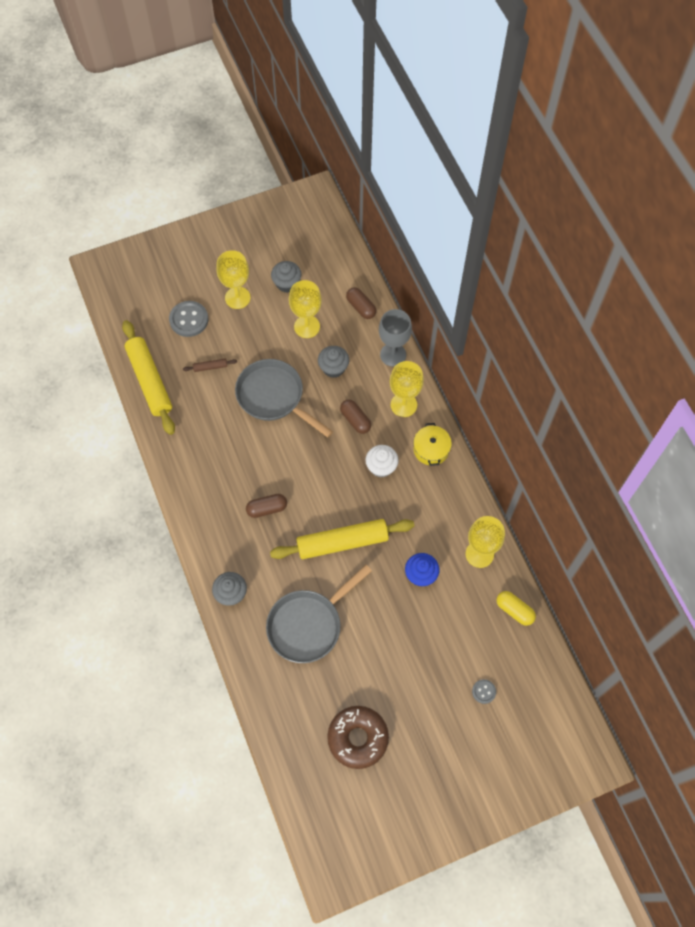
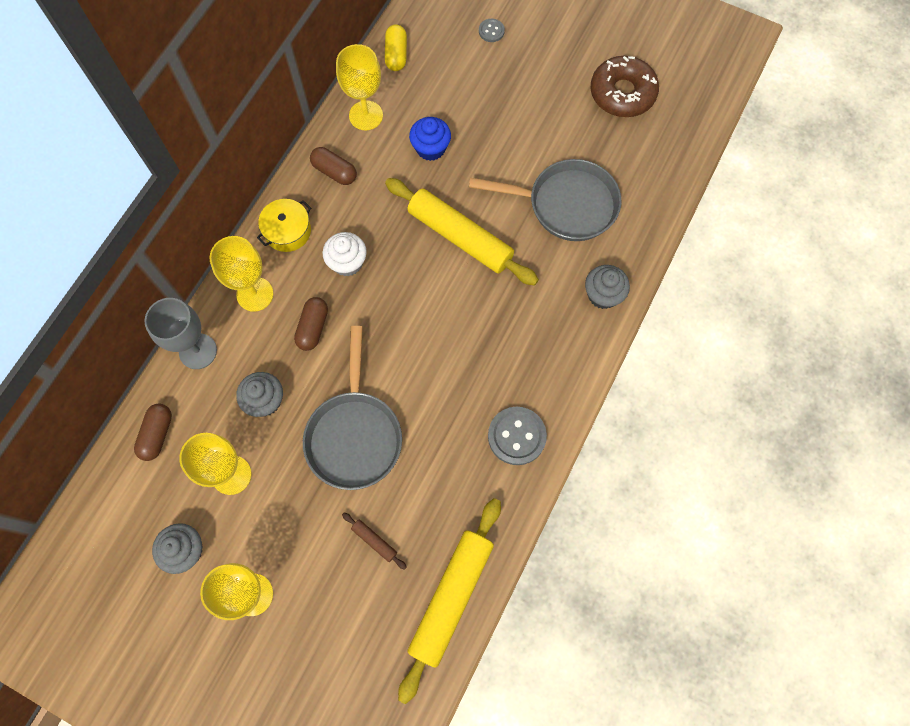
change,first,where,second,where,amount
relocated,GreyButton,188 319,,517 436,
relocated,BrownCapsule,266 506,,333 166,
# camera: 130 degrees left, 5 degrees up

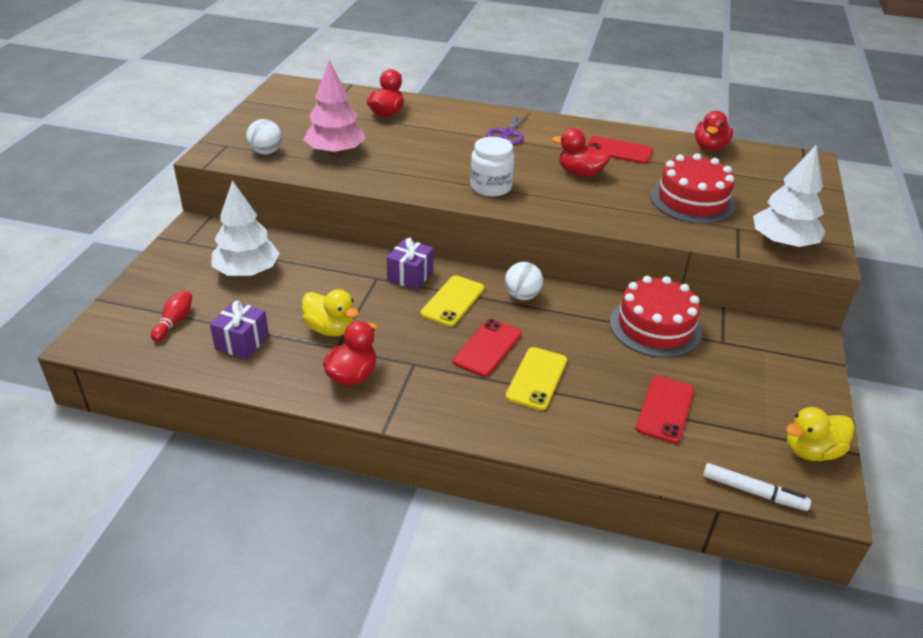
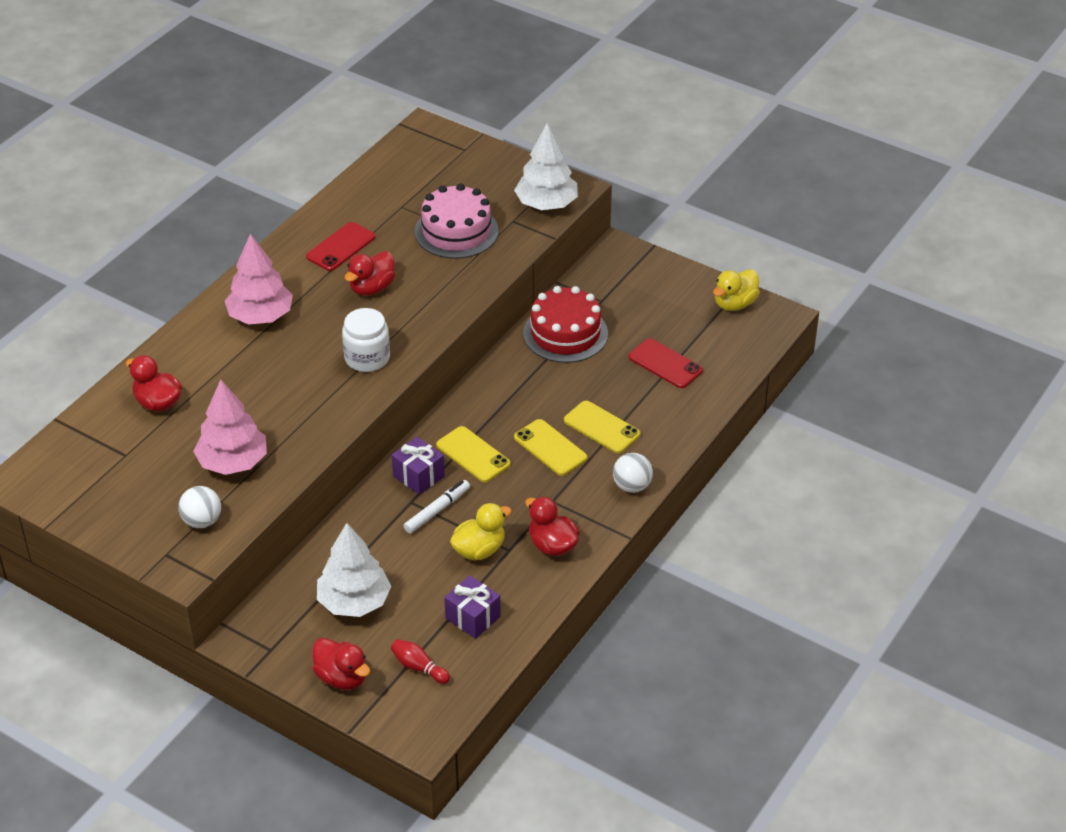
change,first,where,second,where,amount
colour,RedPhone,487 348,YellowPhone,551 447,
exchanged,PurpleScissors,508 128,PinkTree,259 279,
relocated,WhiteBall,523 281,,633 473,
colour,RedCake,693 188,PinkCake,457 221,
relocated,RedDuck,714 131,,341 664,
relocated,WhiteMarker,757 487,,437 506,
spun,YellowDuck,820 434,,736 290,45 degrees clockwise
# camera: 70 degrees left, 5 degrees up

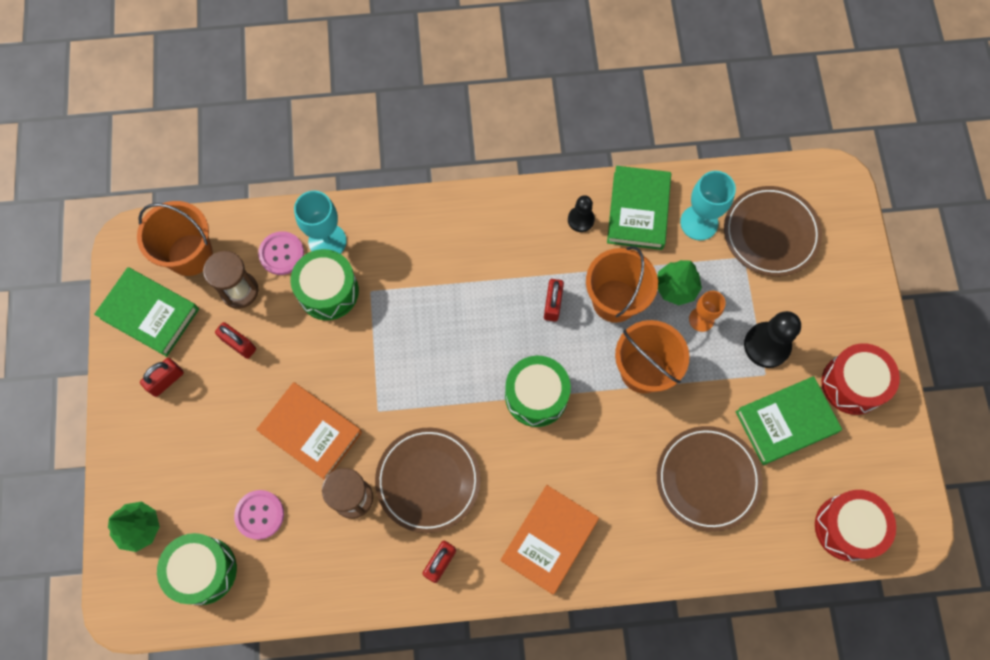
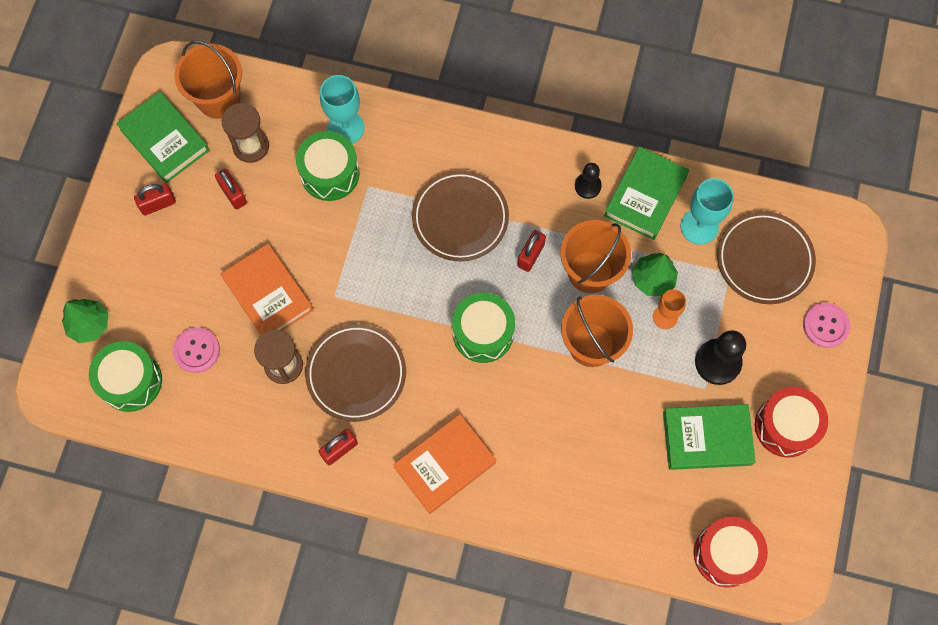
change,first,where,second,where,amount
relocated,PinkButton,281 253,,826 325,
relocated,BrownPlate,709 479,,460 215,
# camera: 20 degrees right, 0 degrees up

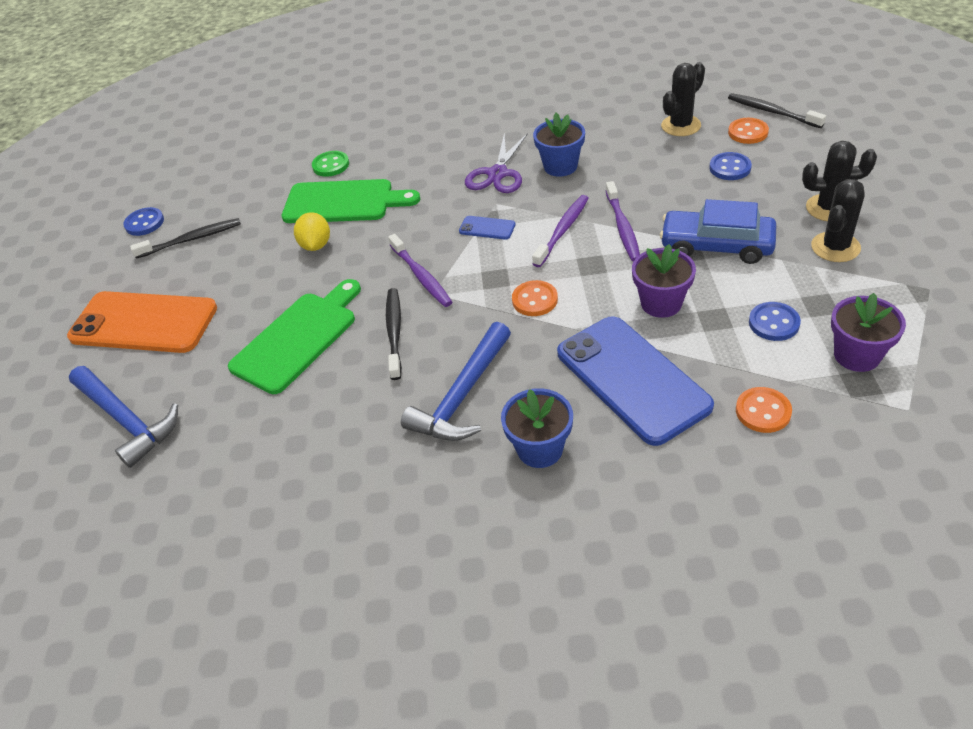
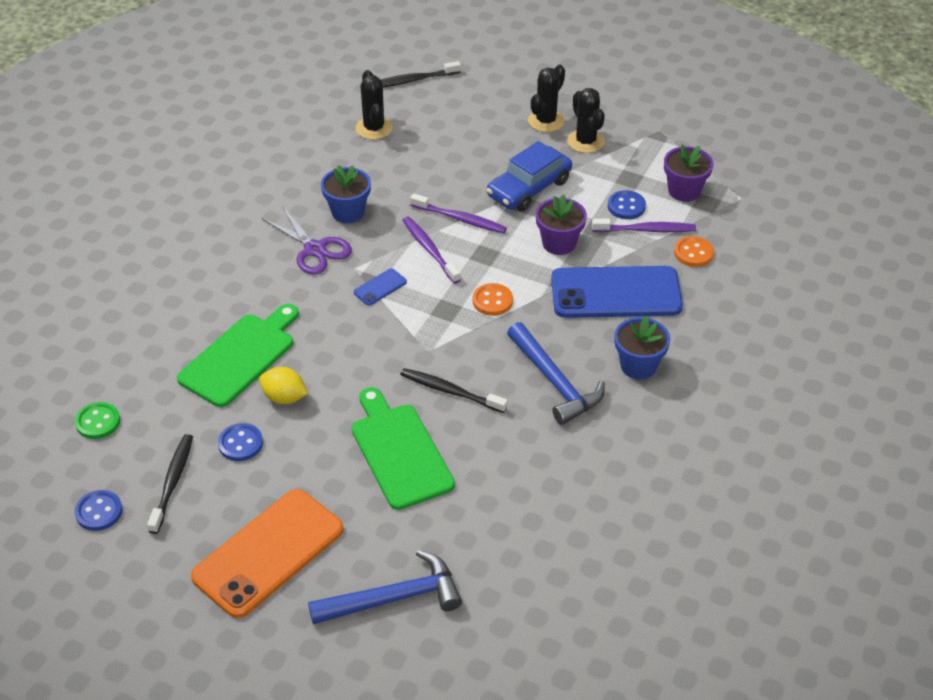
change,first,where,second,where,amount
relocated,GreenButton,330 164,,97 420,
relocated,PurpleToothbrush,420 270,,644 225,
relocated,BlueButton,730 166,,240 442,
missing,OrangeButton,748 131,,,
# camera: 65 degrees left, 0 degrees up

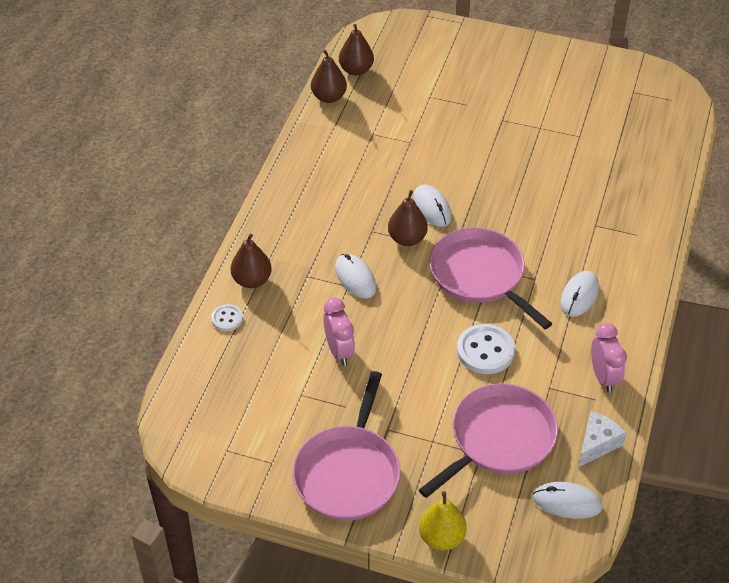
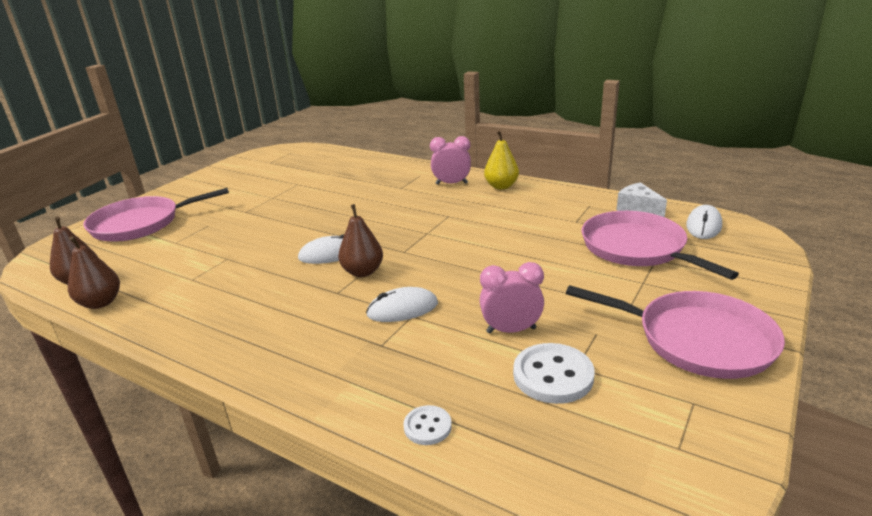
change,first,where,second,where,amount
missing,BrownPear,251 261,,,
relocated,YellowPear,443 520,,501 160,
relocated,PinkPan,491 278,,156 214,
relocated,WhiteButton,486 349,,554 373,
missing,WhiteMouse,580 294,,,
relocated,PinkClock,609 358,,450 160,
# camera: 75 degrees left, 20 degrees down

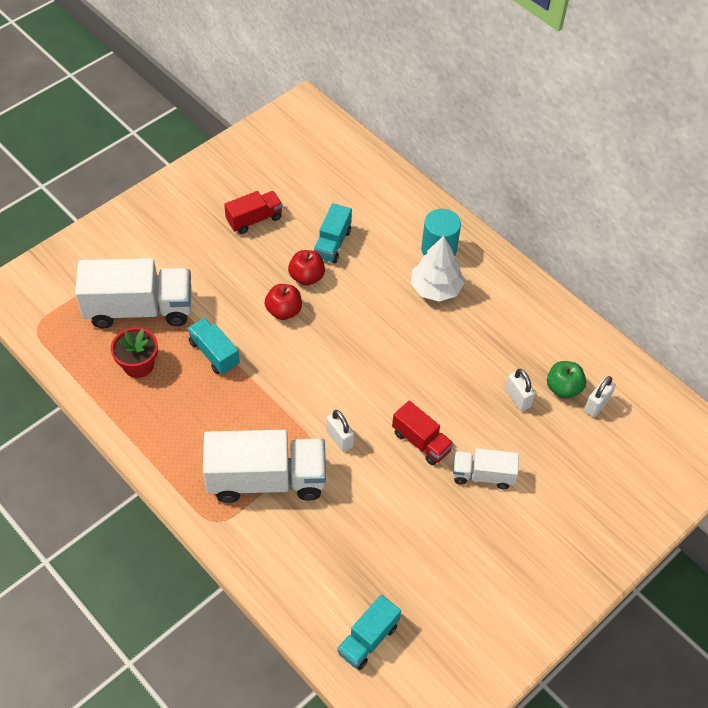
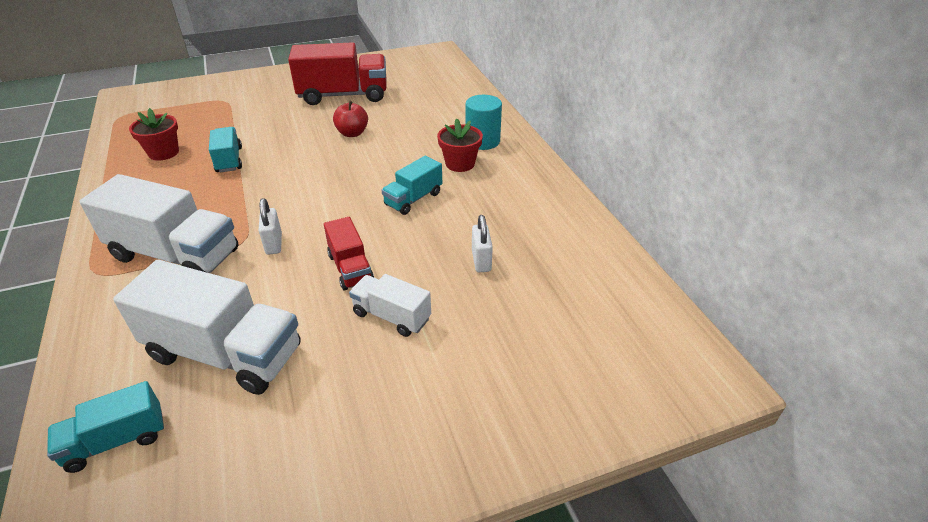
change,first,where,second,where,amount
relocated,WhiteTruck,133 293,,206 327,
size,RedTruck,253 212,,337 73,x1.86
missing,RedApple,283 302,,,
relocated,TurquoiseTruck,333 233,,412 185,
exchanged,WhiteTree,438 269,RedFlowerPot,460 145,
missing,GreenApple,566 380,,,
missing,WhitePadlock,600 396,,,
# camera: 25 degrees right, 15 degrees down

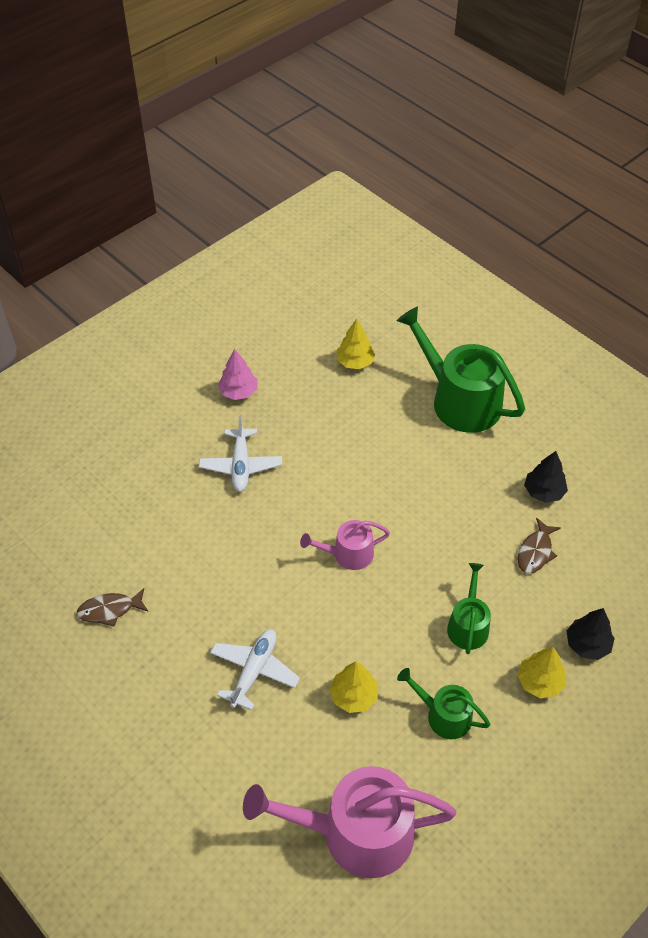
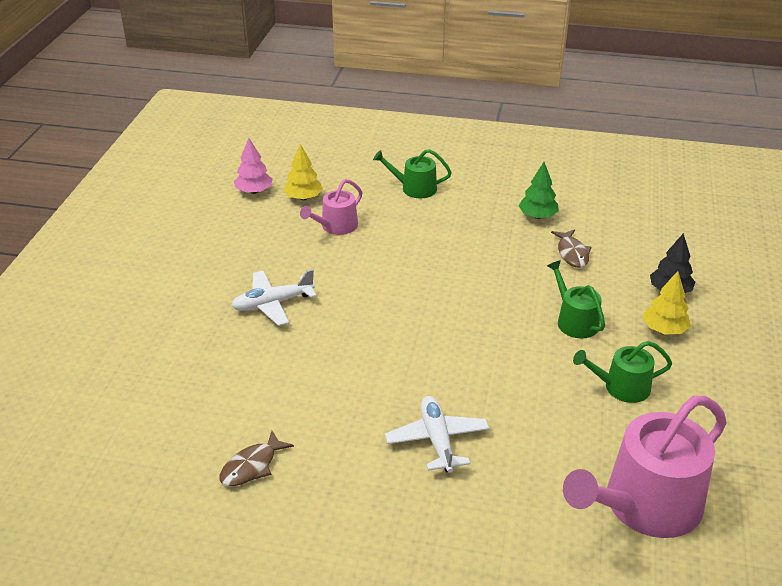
change,first,where,second,where,amount
spun,WhitePlane,240 454,,274 297,105 degrees clockwise
relocated,PinkTree,237 374,,253 166,
relocated,PinkWateringCan,345 545,,331 207,
missing,YellowTree,354 687,,,
size,GreenWateringCan,461 370,,412 173,x0.52
colour,BlackTree,546 477,GreenTree,539 190,
# camera: 35 degrees left, 15 degrees down

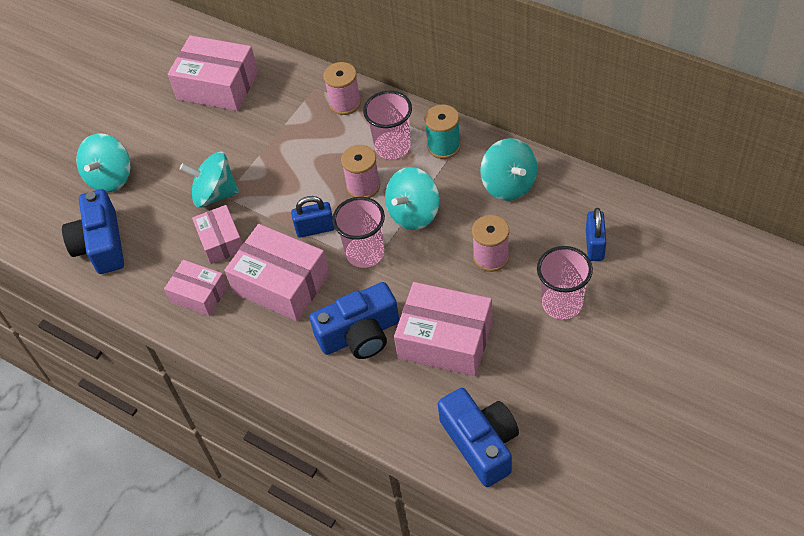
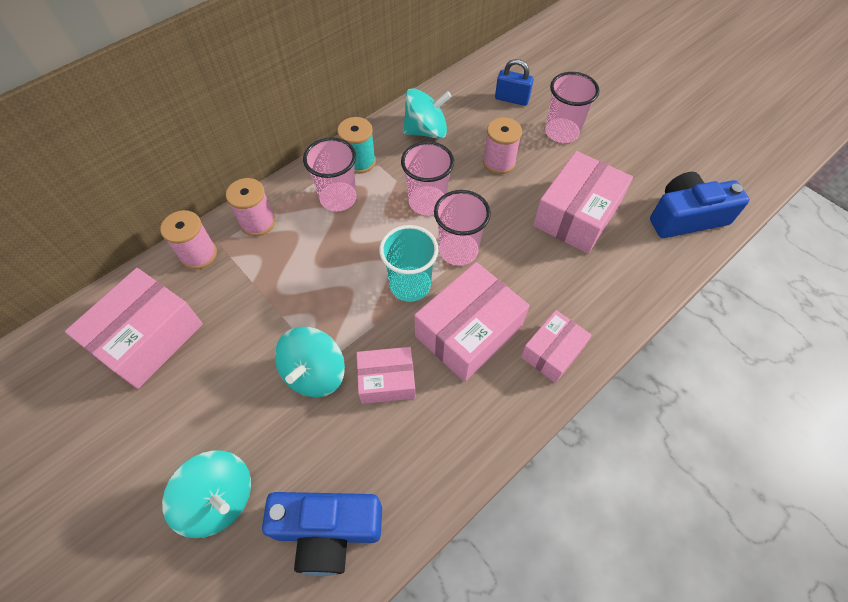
change,first,where,second,where,amount
relocated,PinkBox,196 288,,556 346,
exchanged,BluePadlock,313 217,TurquoiseCup,408 263,
missing,BlueCamera,354 320,,,
relocated,PinkSpool,360 171,,188 240,
exchanged,TurquoiseSpinningTop,412 198,PinkCup,427 178,
# camera: 80 degrees left, 5 degrees up

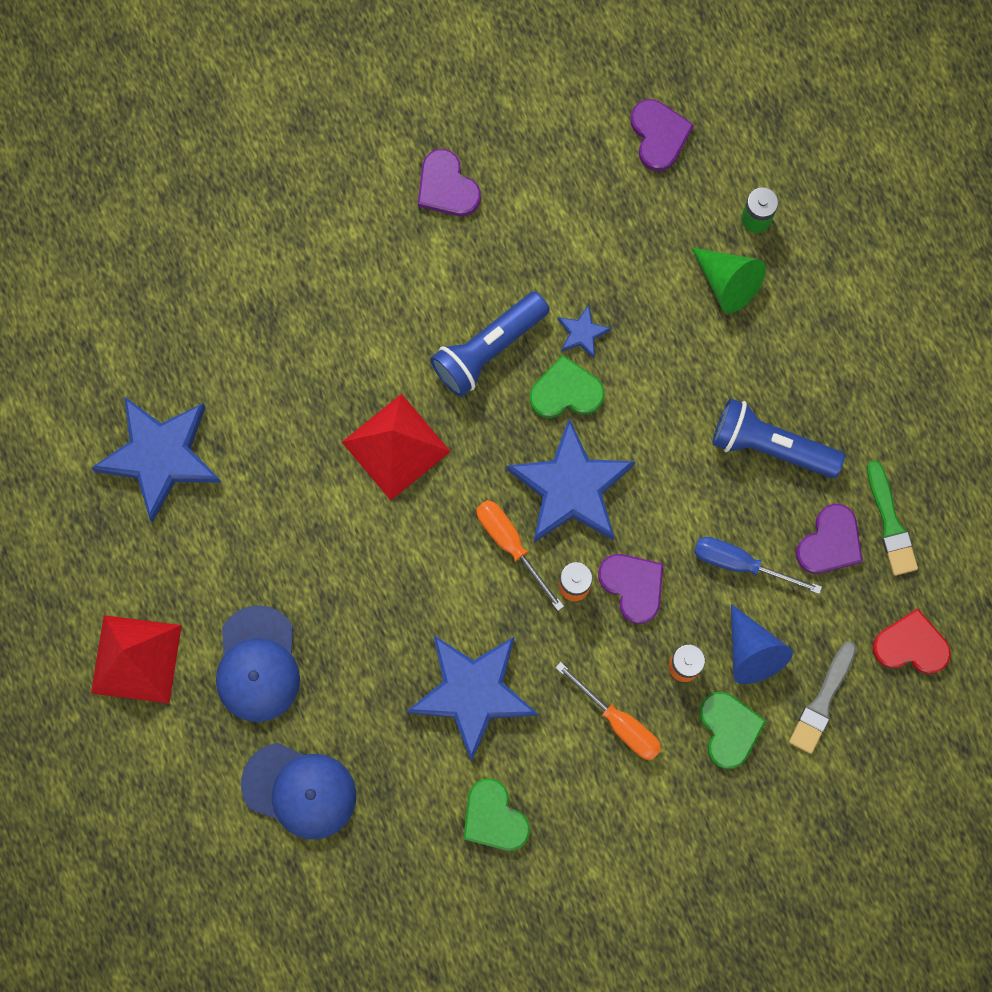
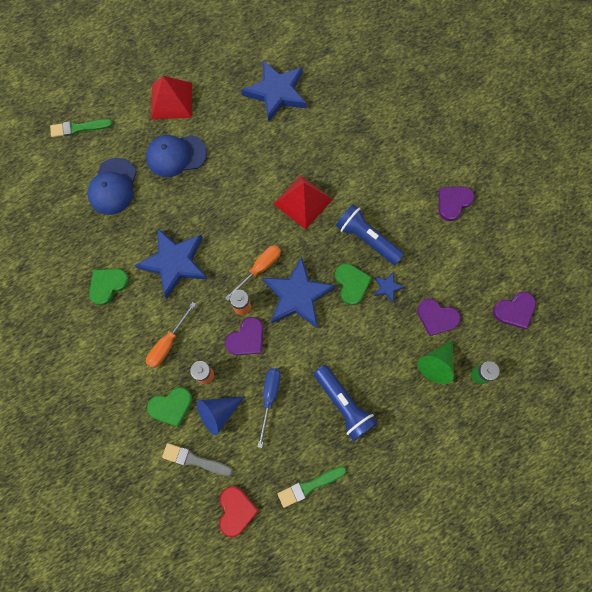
change,first,where,second,where,amount
spun,BlueFlashlight,778 438,,346 403,135 degrees clockwise
relocated,PurpleHeart,829 539,,439 317,
appeared,,,GreenBrush,81 128,
# camera: 80 degrees right, 5 degrees down

